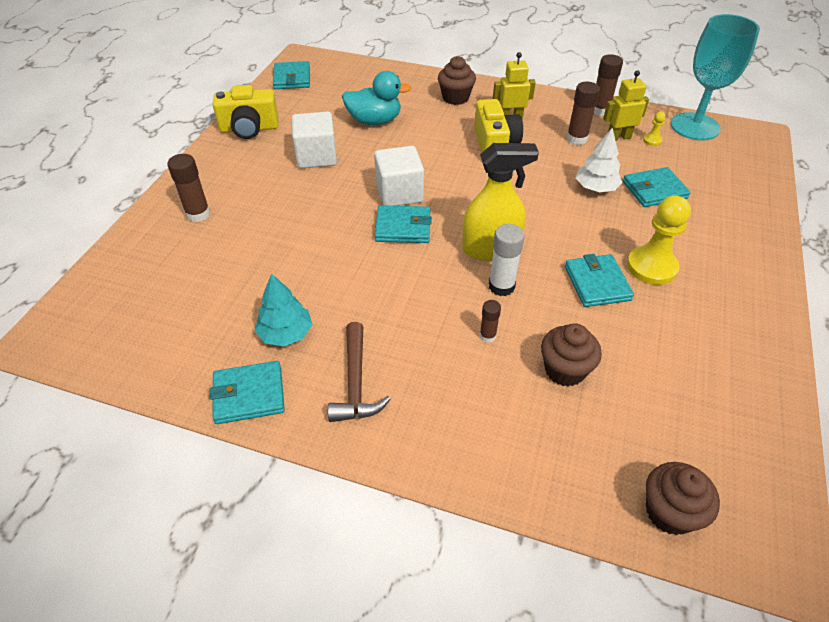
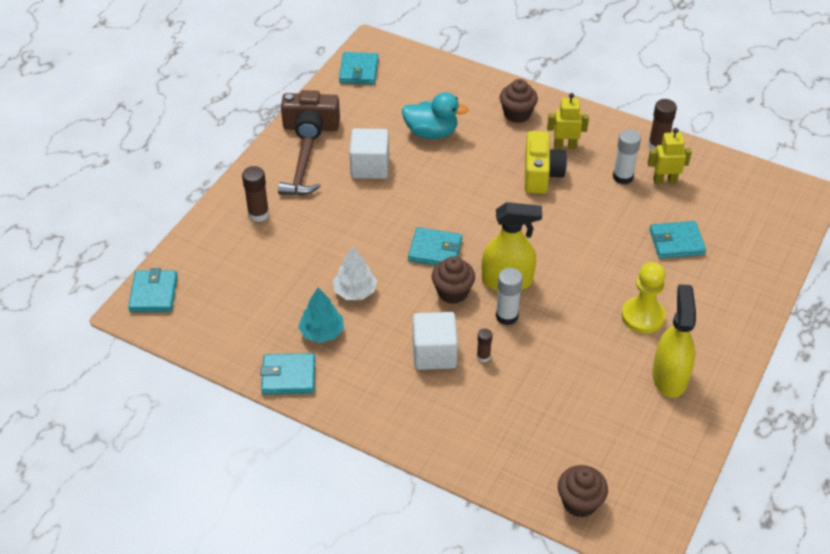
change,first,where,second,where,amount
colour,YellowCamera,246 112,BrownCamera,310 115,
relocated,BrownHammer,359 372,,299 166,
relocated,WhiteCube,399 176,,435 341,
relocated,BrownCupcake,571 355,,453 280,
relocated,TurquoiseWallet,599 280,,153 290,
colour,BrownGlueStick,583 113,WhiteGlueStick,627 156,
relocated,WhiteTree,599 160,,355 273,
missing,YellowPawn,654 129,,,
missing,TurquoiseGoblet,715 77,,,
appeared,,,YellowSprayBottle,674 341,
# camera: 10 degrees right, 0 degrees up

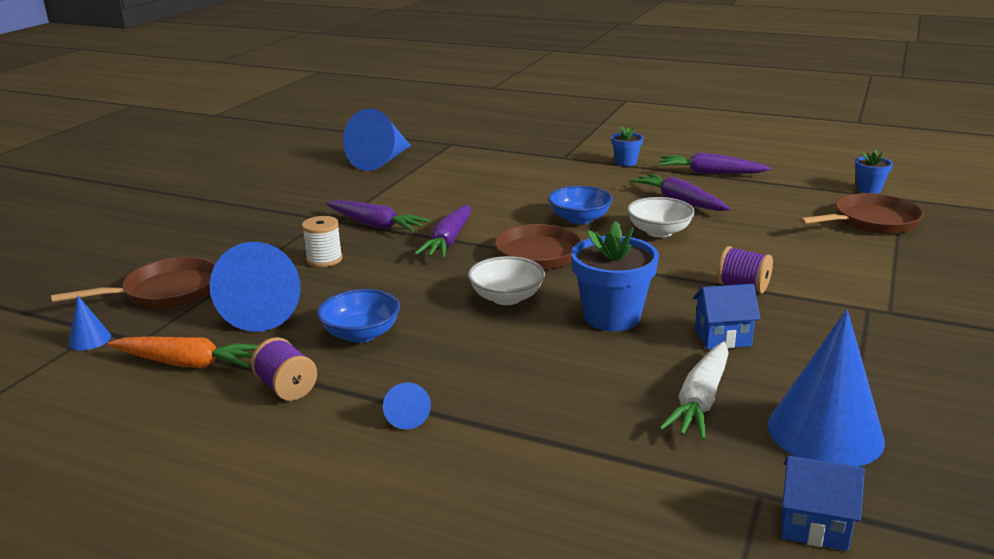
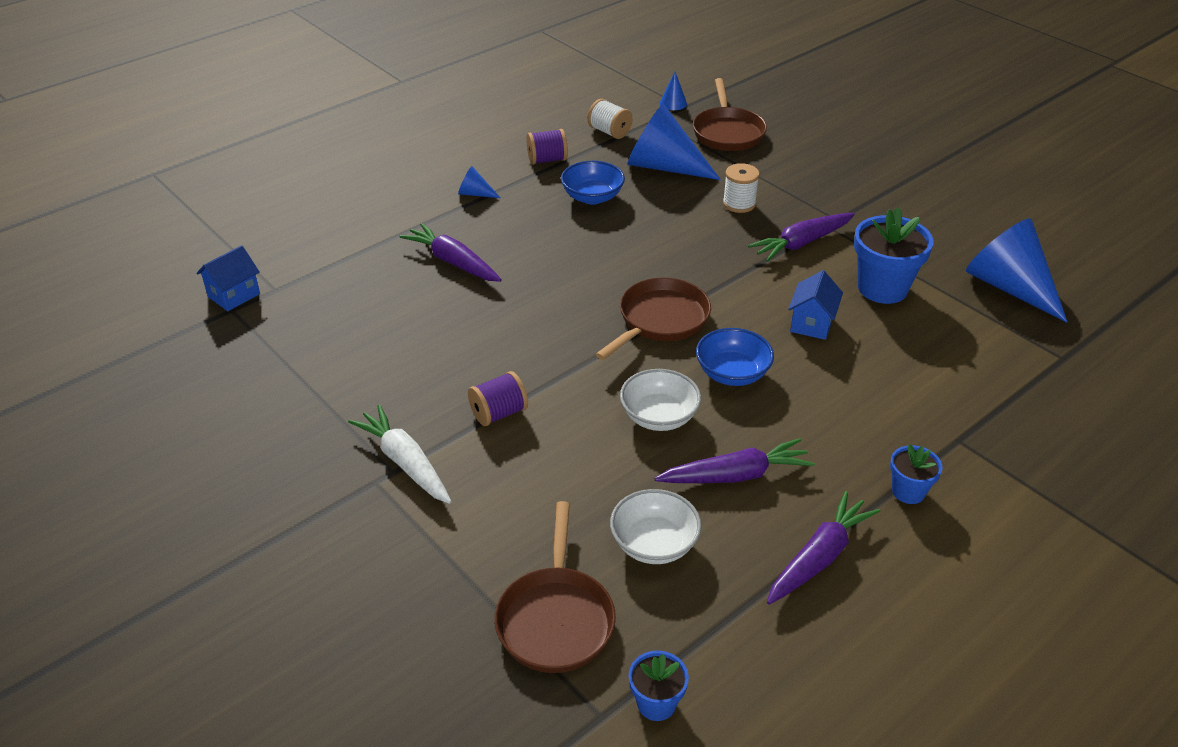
change,first,where,second,where,amount
exchanged,OrangeCarrot,183 352,WhiteSpool,610 119,
relocated,PurpleCarrot,442 231,,451 252,
relocated,WhiteBowl,506 280,,655 526,
relocated,BlueFlowerPot,615 276,,894 255,
relocated,WhiteCarrot,694 390,,400 454,
relocated,BlueHouse,727 316,,815 305,
missing,BlueCone,826 388,,,
# camera: 115 degrees right, 15 degrees up

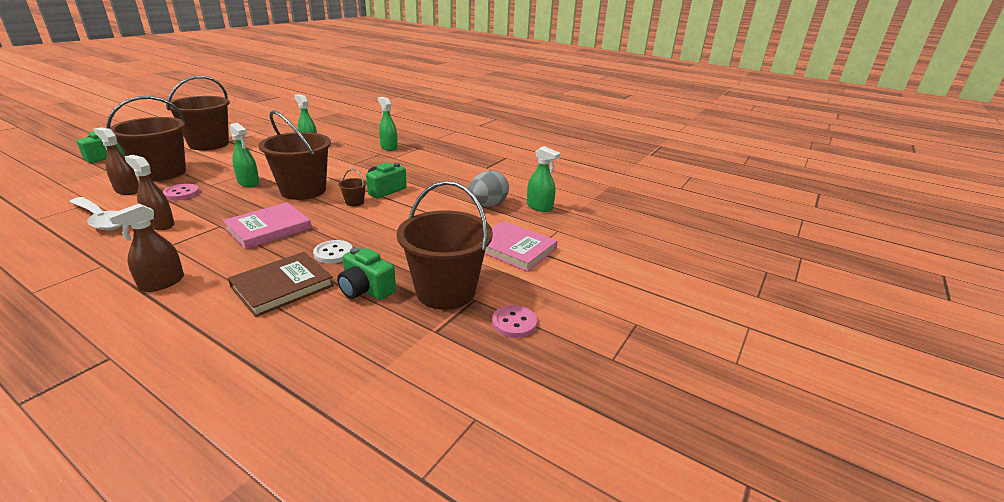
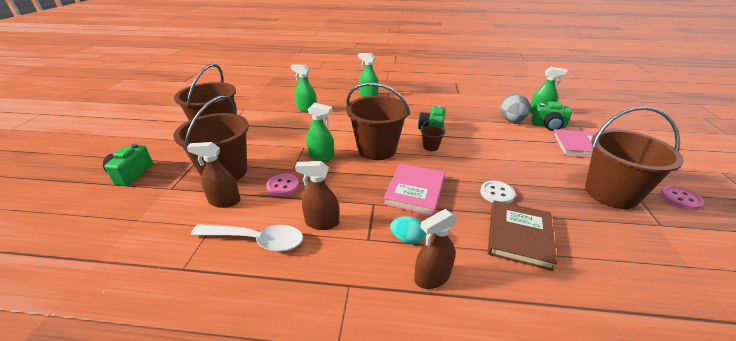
change,first,where,second,where,amount
spun,BrownSprayBottle,145 248,,435 249,45 degrees clockwise
relocated,GreenCamera,366 274,,551 116,
appeared,,,TurquoiseEgg,407 230,
# camera: 25 degrees left, 5 degrees up

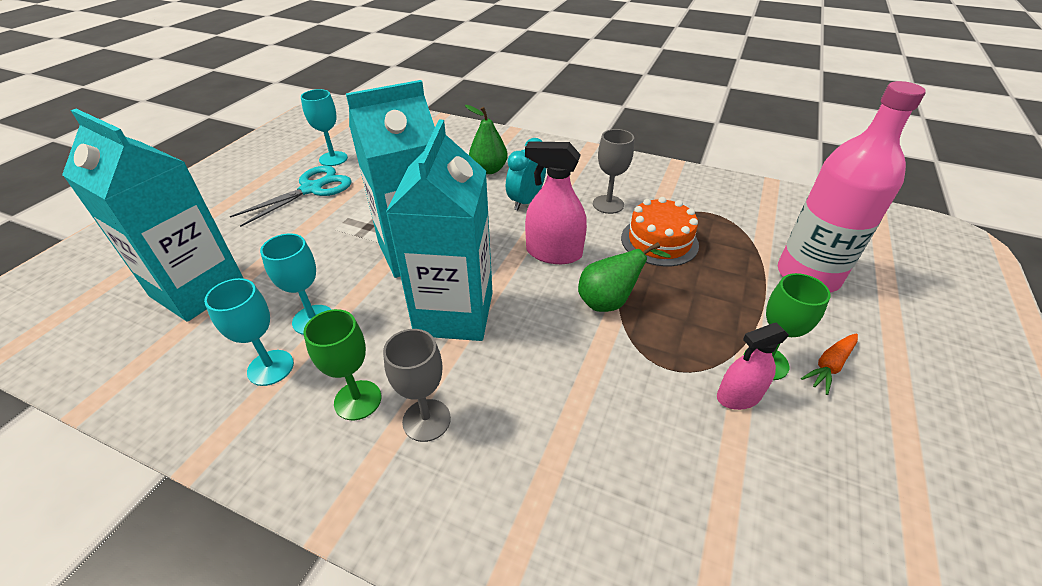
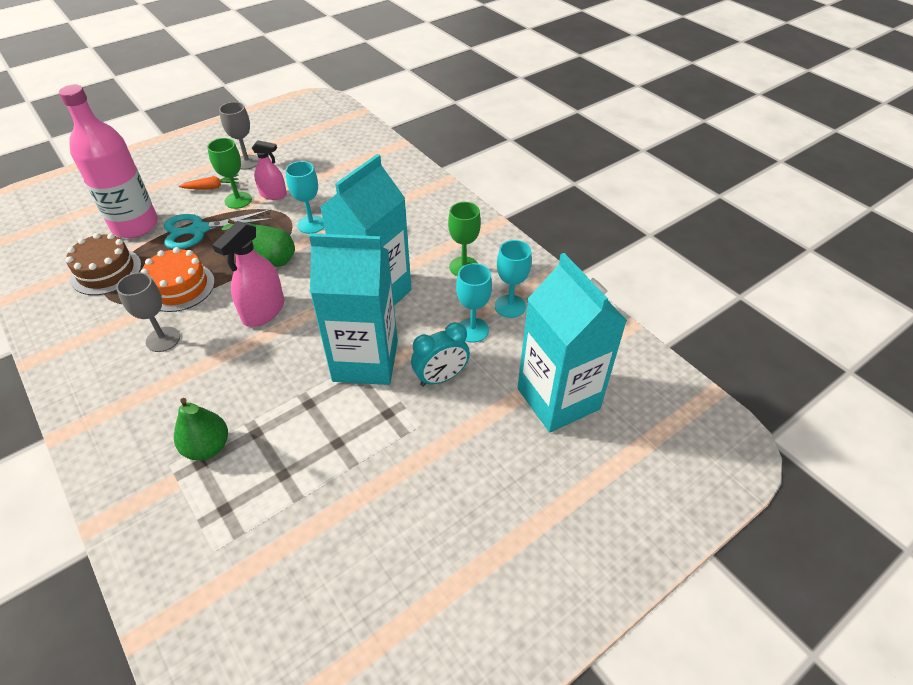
change,first,where,second,where,amount
relocated,TurquoiseScissors,291 196,,218 229,
relocated,TurquoiseGoblet,324 127,,305 197,
relocated,GreyGoblet,417 385,,239 136,
relocated,TurquoiseClock,526 174,,440 354,
spun,PinkSprayBottle,556 202,,248 274,75 degrees clockwise
appeared,,,BrownCake,103 264,
# camera: 150 degrees left, 5 degrees up

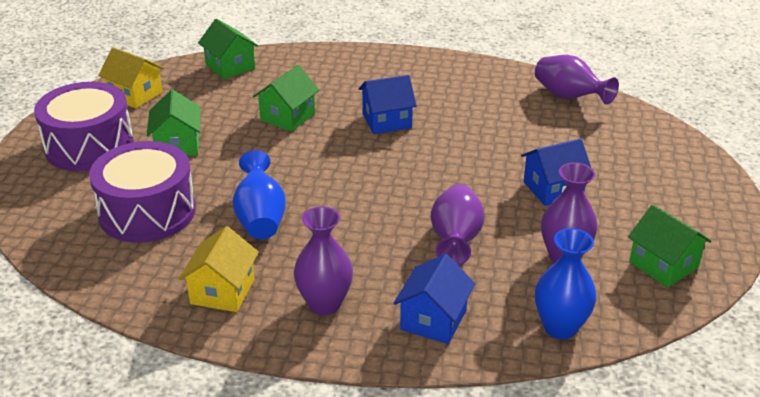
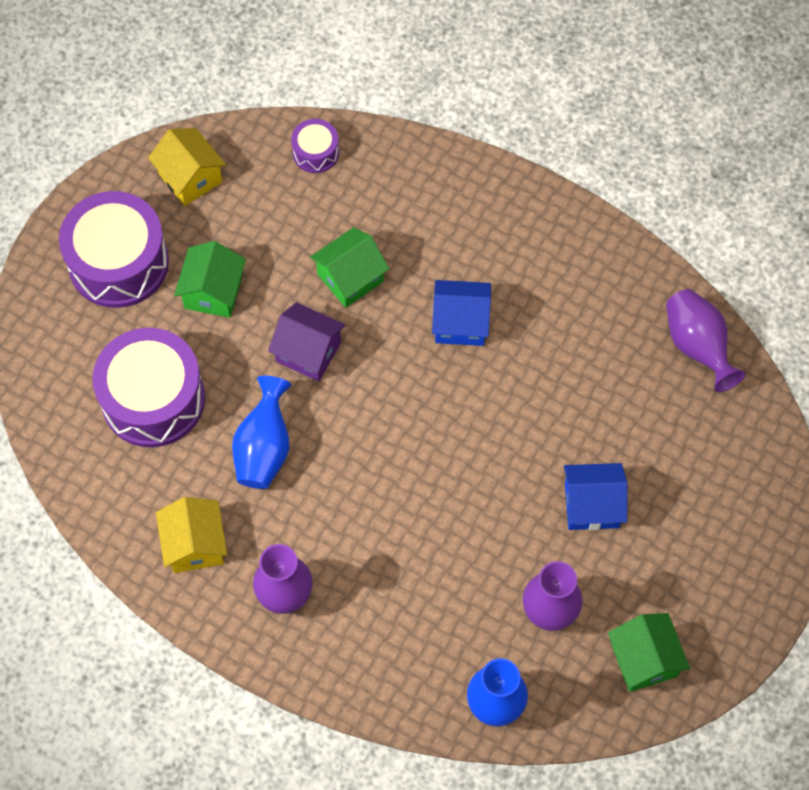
change,first,where,second,where,amount
spun,YellowHouse,219 269,,191 535,45 degrees counterclockwise
exchanged,GreenHouse,228 49,PurpleDrum,315 146,
missing,BlueHouse,434 299,,,
missing,PurpleVase,458 225,,,
appeared,,,PurpleHouse,307 341,
# camera: 20 degrees right, 30 degrees up

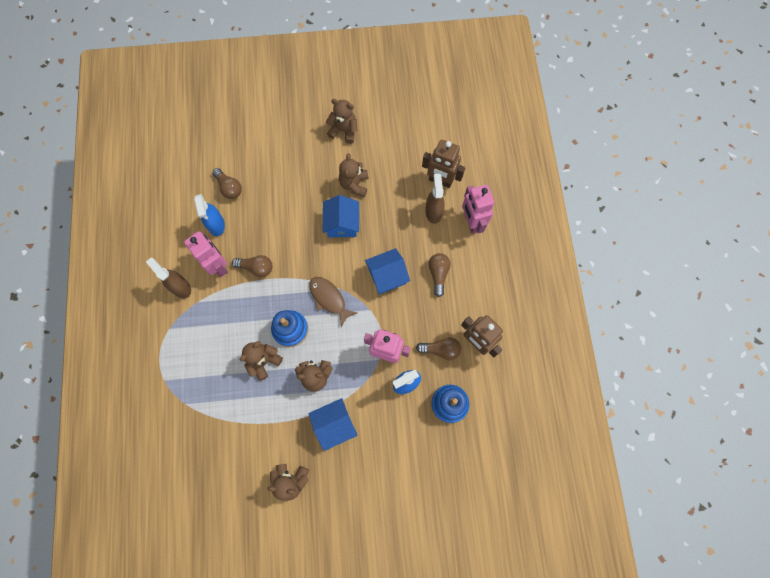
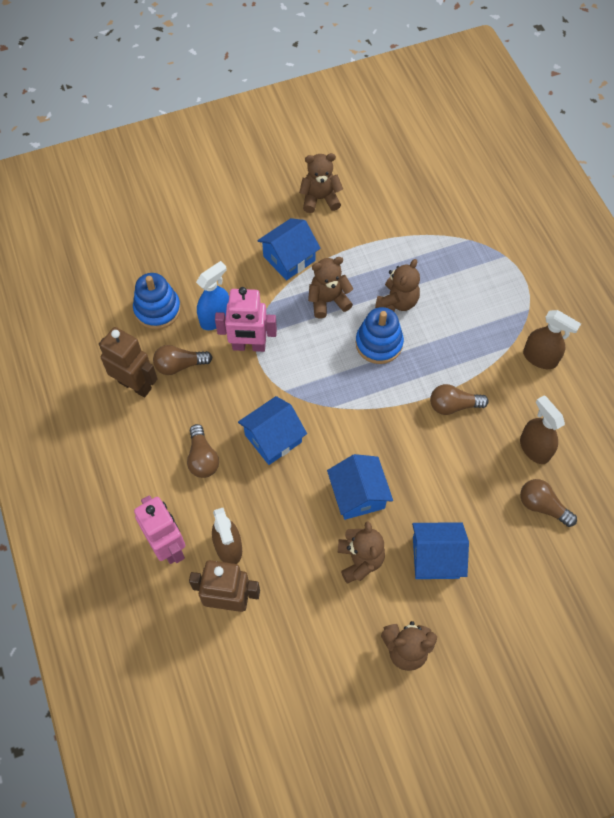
change,first,where,second,where,amount
missing,PinkRobot,206 254,,,
colour,BlueSprayBottle,209 215,BrownSprayBottle,542 429,
missing,BrownFish,333 302,,,
appeared,,,BlueHouse,440 550,
# camera: 165 degrees right, 10 degrees down

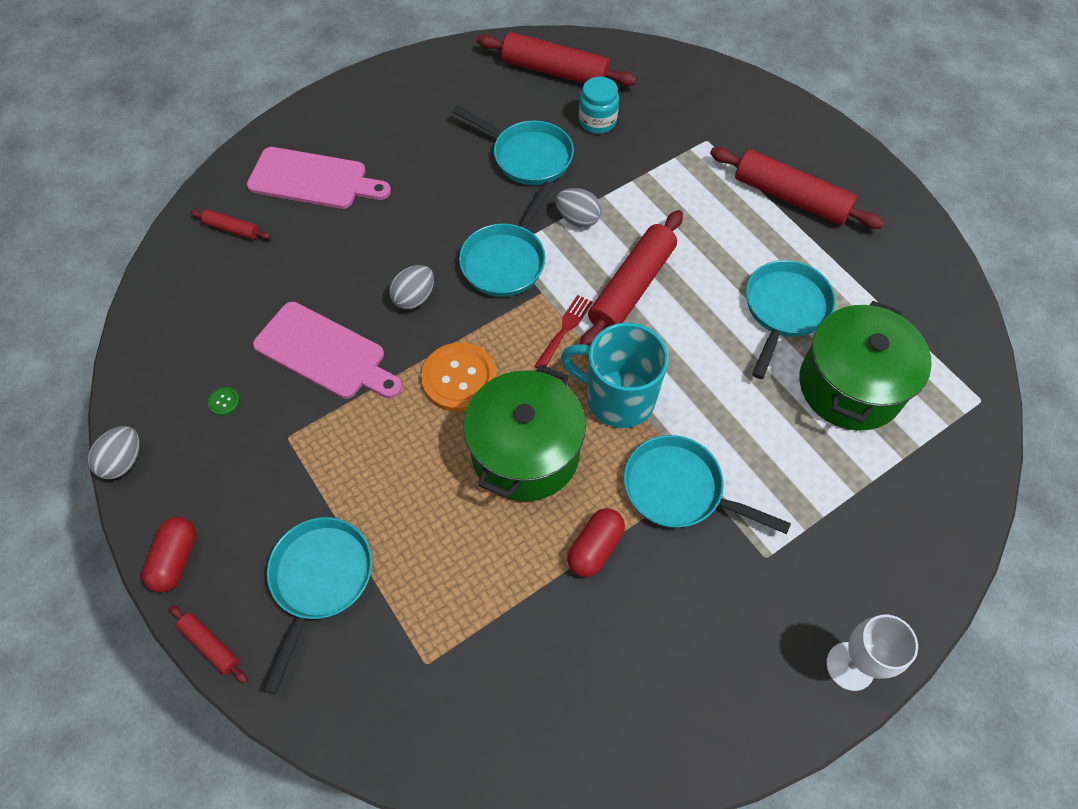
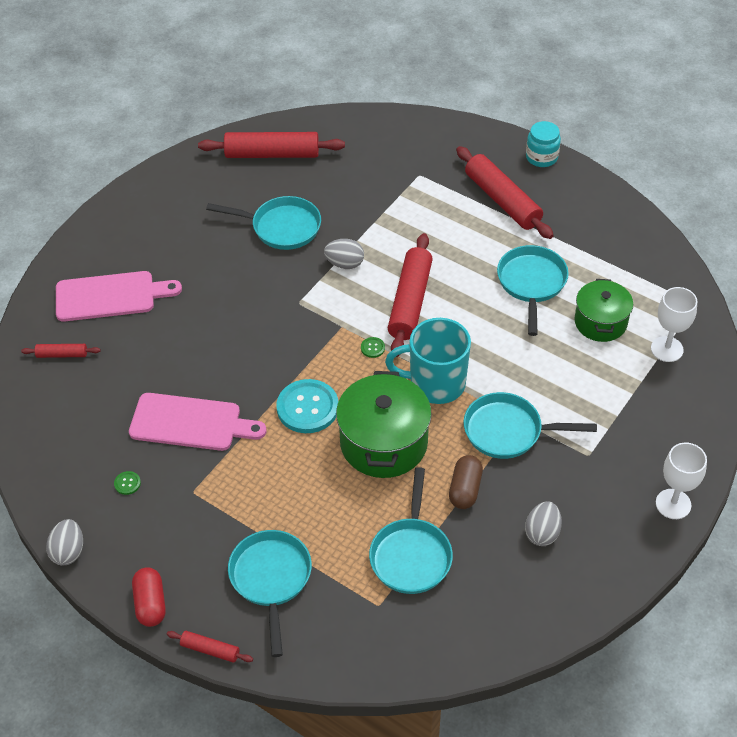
change,first,where,second,where,amount
relocated,GreyEgg,411 287,,543 524,
colour,OrangeButton,459 377,TurquoiseButton,307 406,
relocated,TurquoisePan,506 239,,411 530,
exchanged,RedFork,563 331,GreenButton,373 347,
colour,RedCapsule,596 542,BrownCapsule,466 482,
relocated,TurquoiseJar,599 105,,543 144,
spun,RedRollingPin,797 188,,505 192,45 degrees clockwise
size,GreenPot,865 366,,603 310,x0.65
appeared,,,WhiteGoblet,674 324,
# camera: 20 degrees left, 10 degrees down

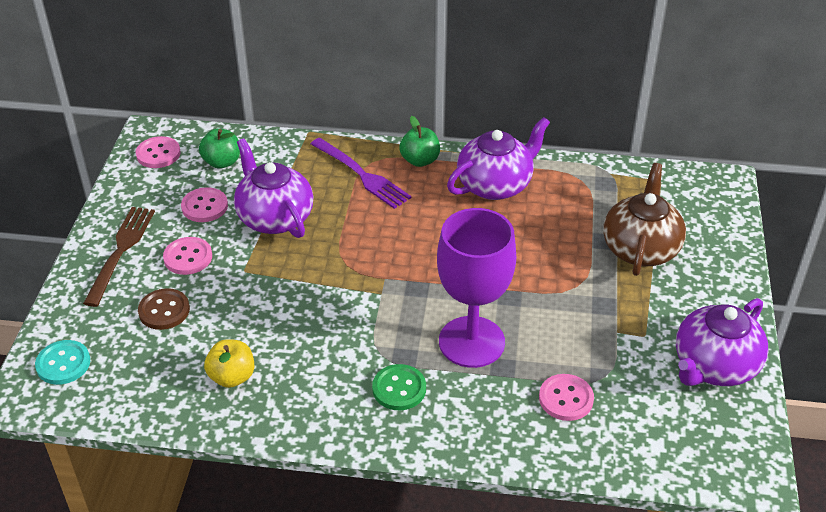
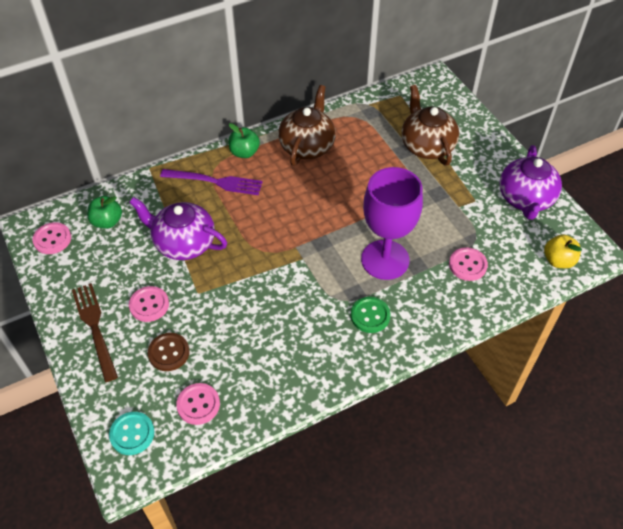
change,first,where,second,where,amount
relocated,PinkButton,204 204,,198 404,
relocated,YellowApple,229 363,,563 251,
colour,PurpleTeapot,498 158,BrownTeapot,307 125,
# camera: 35 degrees left, 10 degrees up

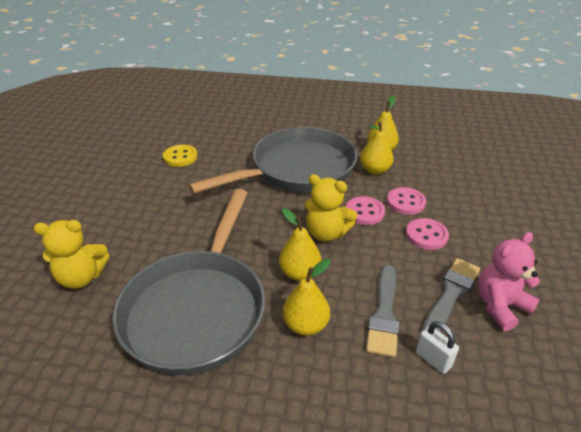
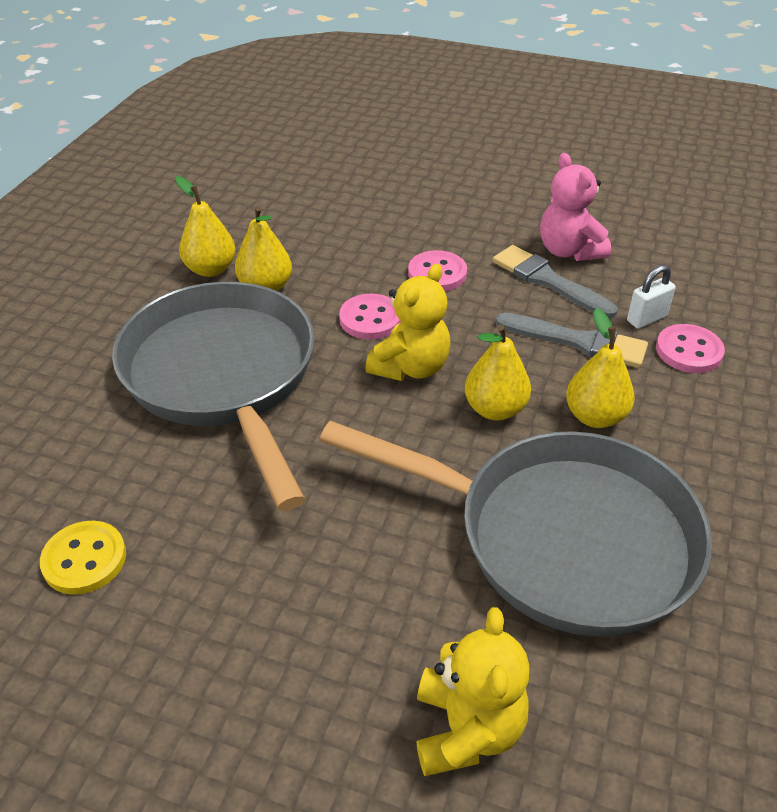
change,first,where,second,where,amount
relocated,PinkButton,406 201,,690 348,
# camera: 80 degrees left, 5 degrees up

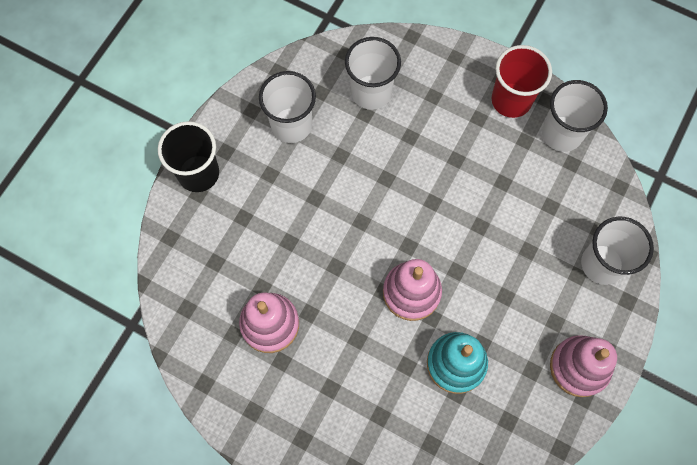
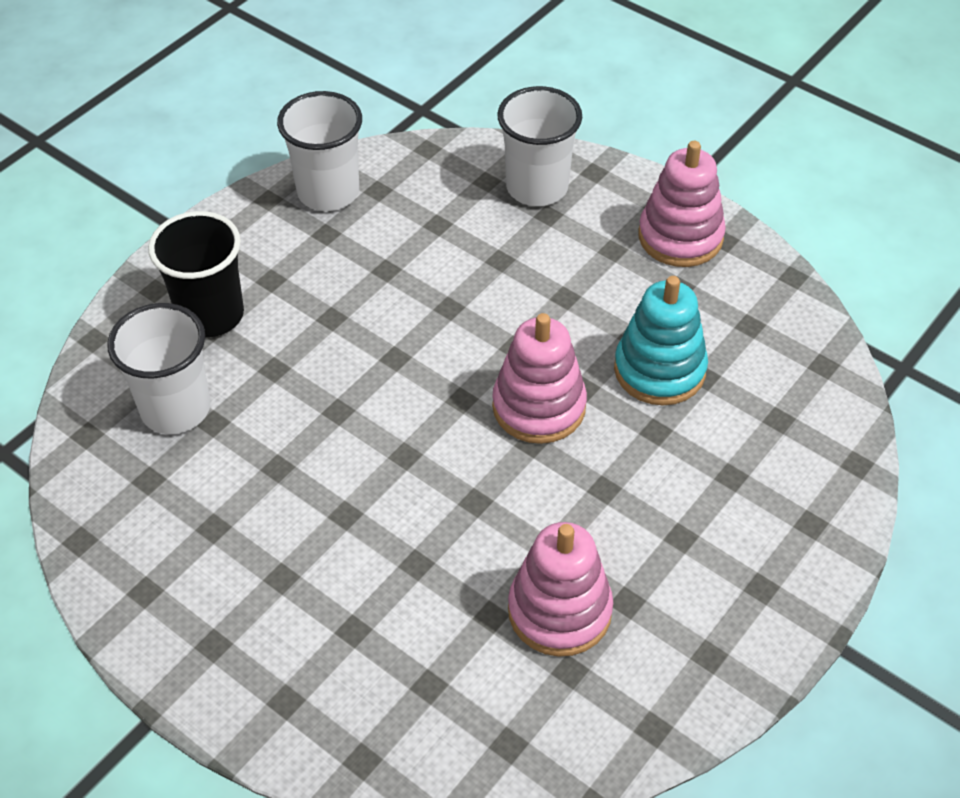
change,first,where,second,where,amount
relocated,BlackCup,188 156,,196 274,
missing,WhiteCup,287 107,,,
missing,RedCup,521 81,,,
# camera: 80 degrees left, 20 degrees down

